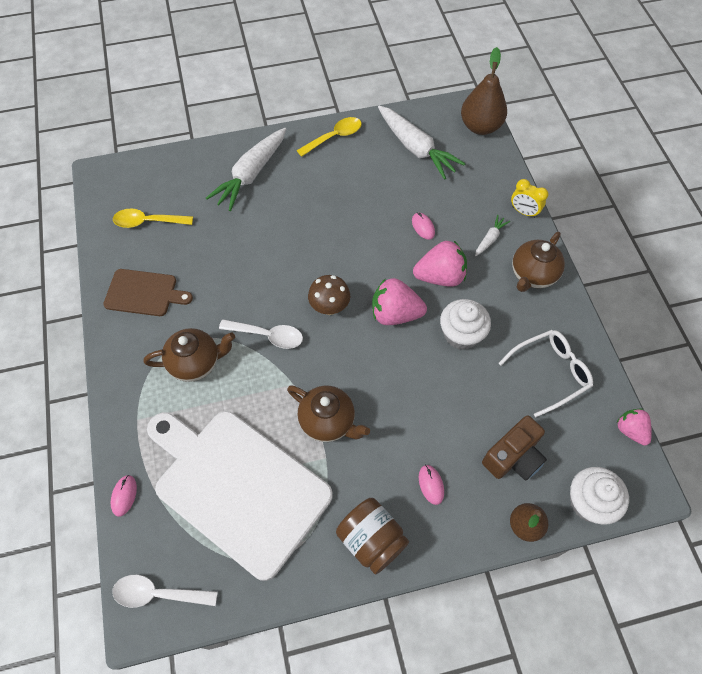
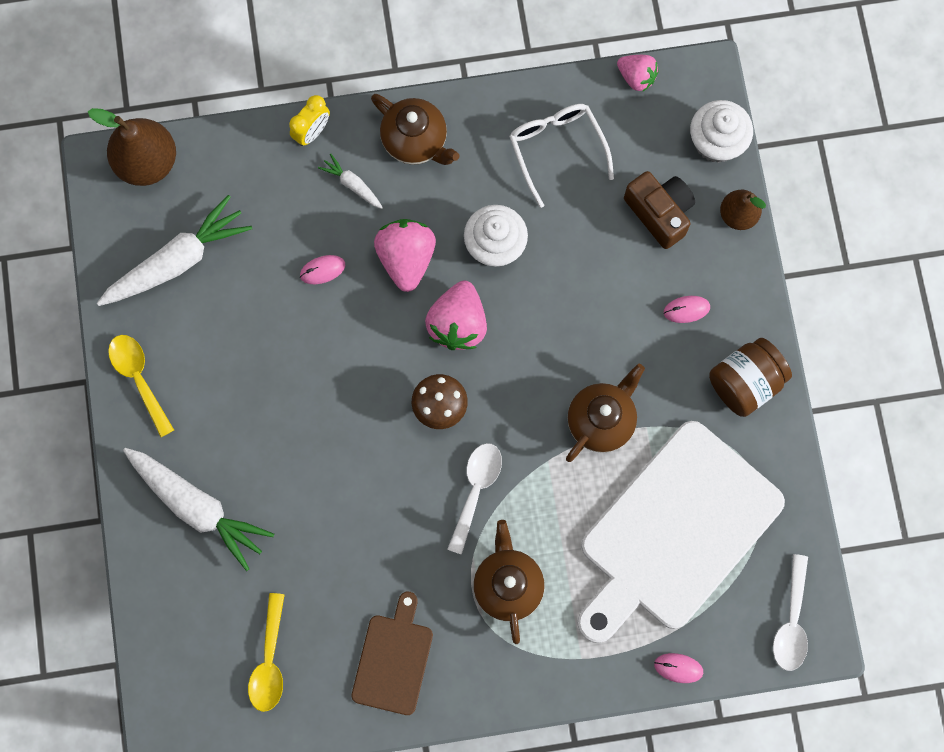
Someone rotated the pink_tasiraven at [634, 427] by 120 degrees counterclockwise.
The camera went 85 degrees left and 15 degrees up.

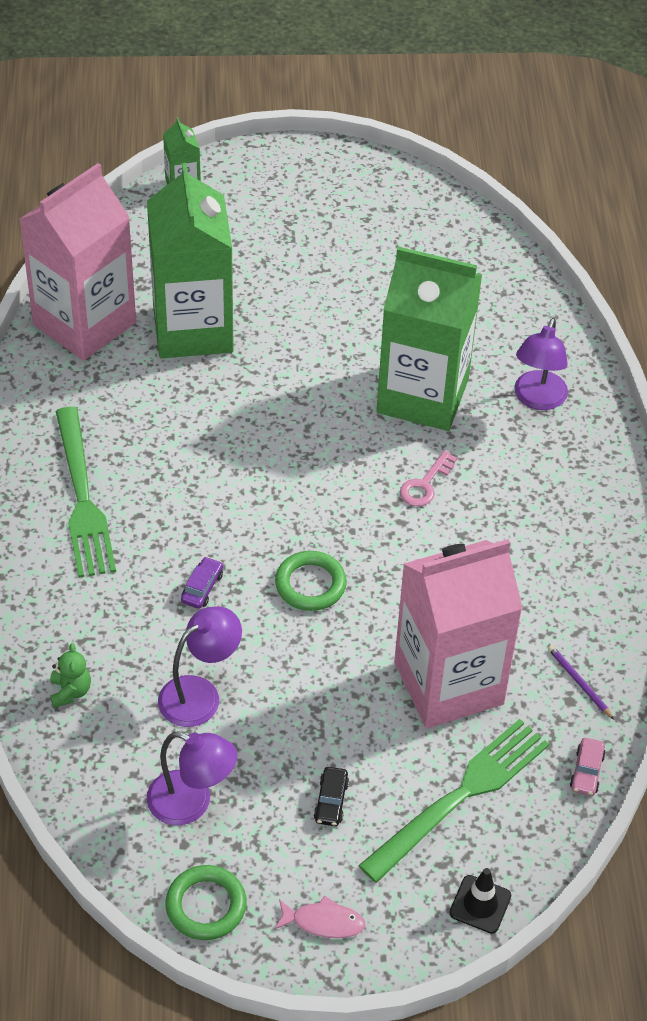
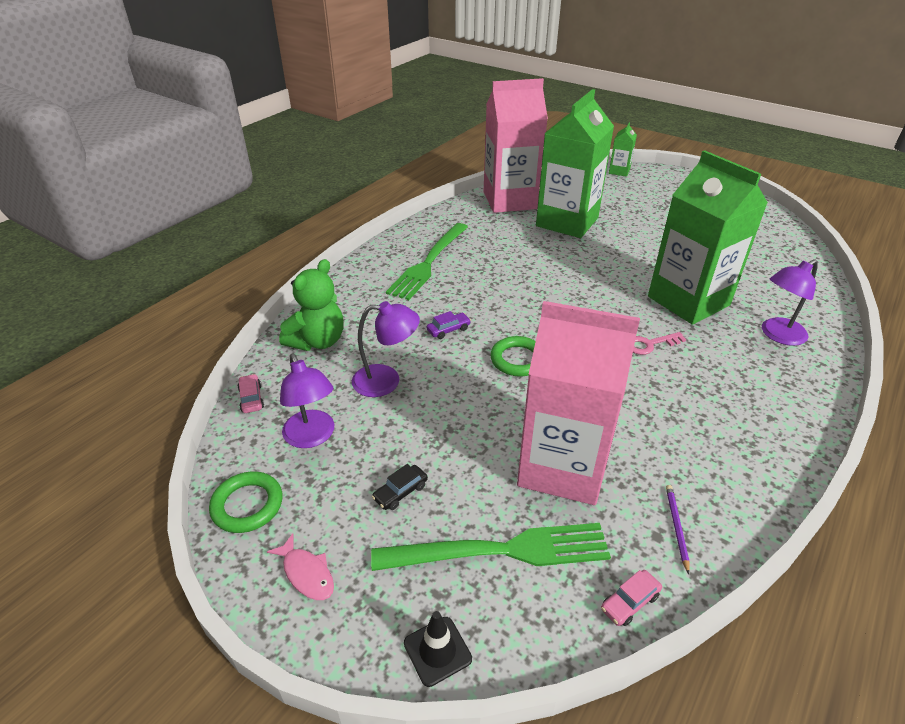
Someone put down the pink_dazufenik at [251, 393].
Someone scaled the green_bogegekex at [70, 675] by 1.91.
The camera went 40 degrees right and 10 degrees down.

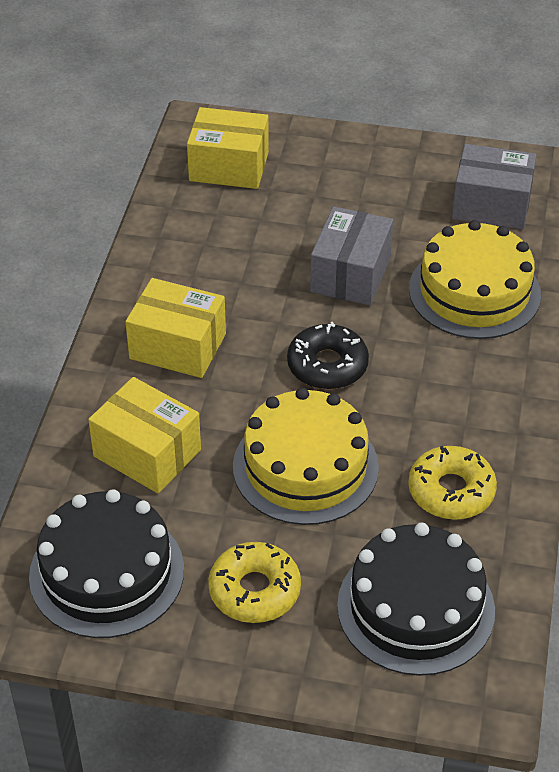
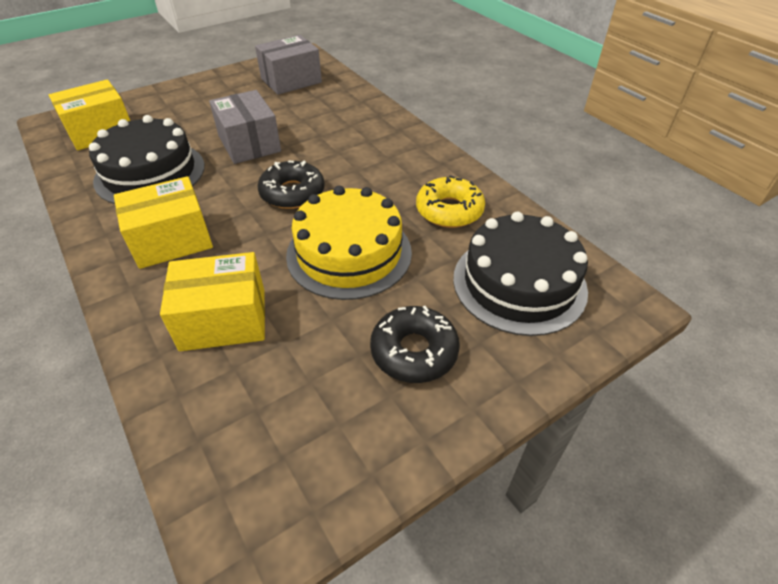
Someone took away the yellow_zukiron at [475, 279].
Someone carried the black_zukiron from [106, 563] to [147, 159].
Someone repainted the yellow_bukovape at [254, 582], which became the black_bukovape at [415, 344].
The camera went 45 degrees left and 0 degrees up.

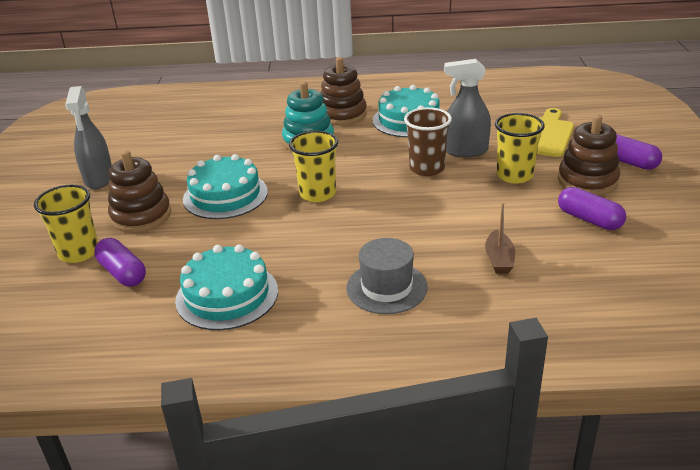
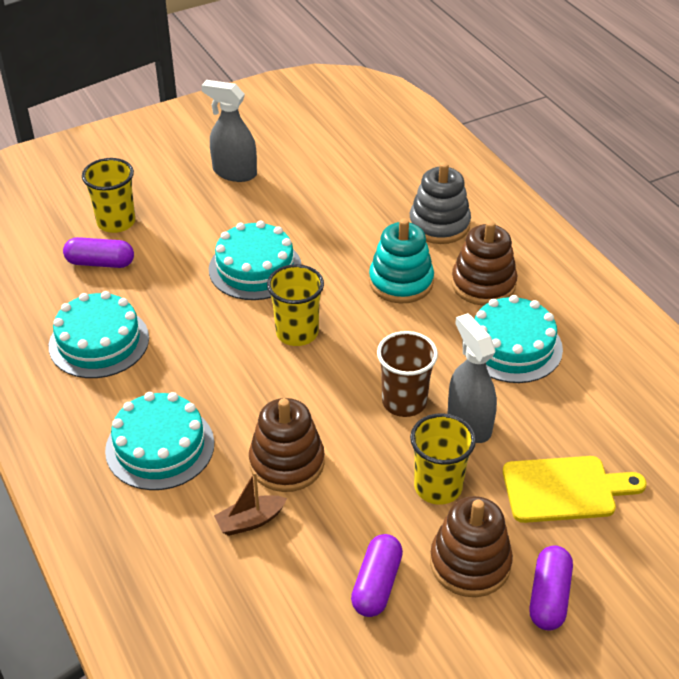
Someone put down the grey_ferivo at [440, 203].
Someone carried the brown_ferivo from [139, 191] to [287, 445].
Someone swapped the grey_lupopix at [387, 276] for the turquoise_zukiron at [159, 441].
Someone rotated the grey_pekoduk at [88, 137] by 60 degrees clockwise.
Someone rotated the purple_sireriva at [120, 262] by 75 degrees clockwise.
The camera went 60 degrees right and 10 degrees up.

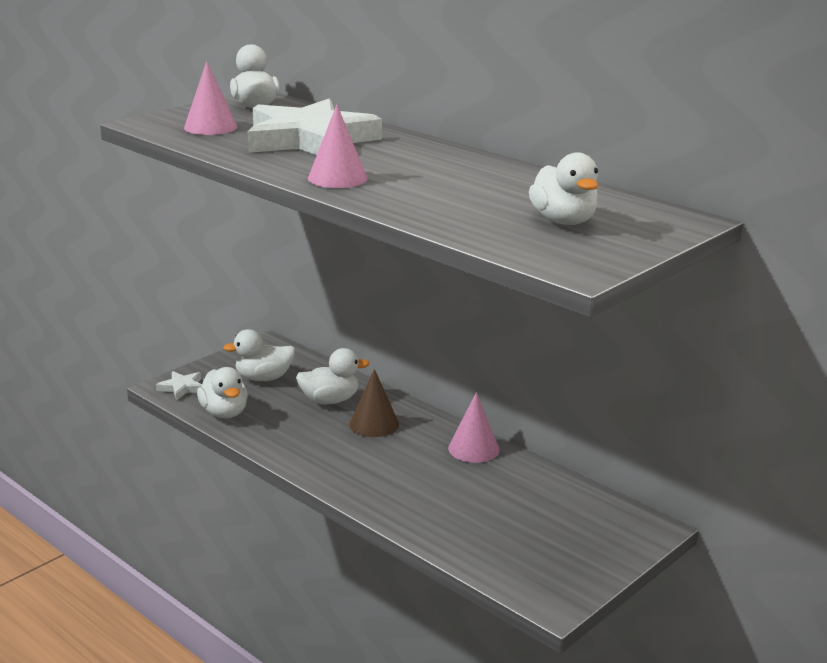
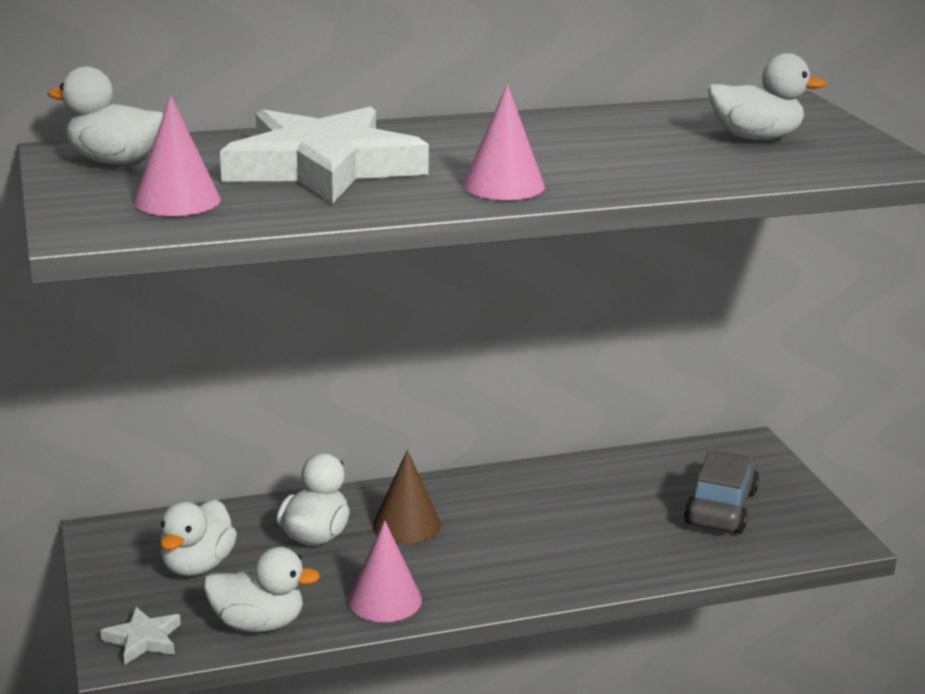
Someone put down the grey_dazufenik at [721, 492].
Someone carried the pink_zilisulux from [473, 427] to [385, 571].
The camera went 60 degrees left and 0 degrees up.

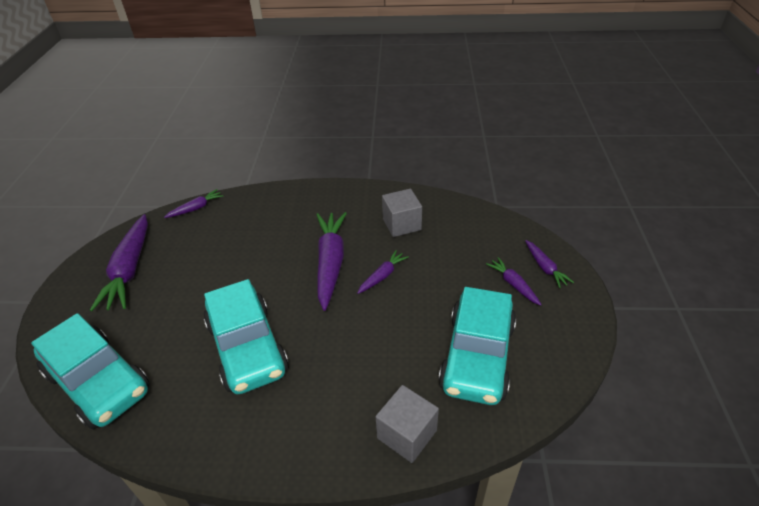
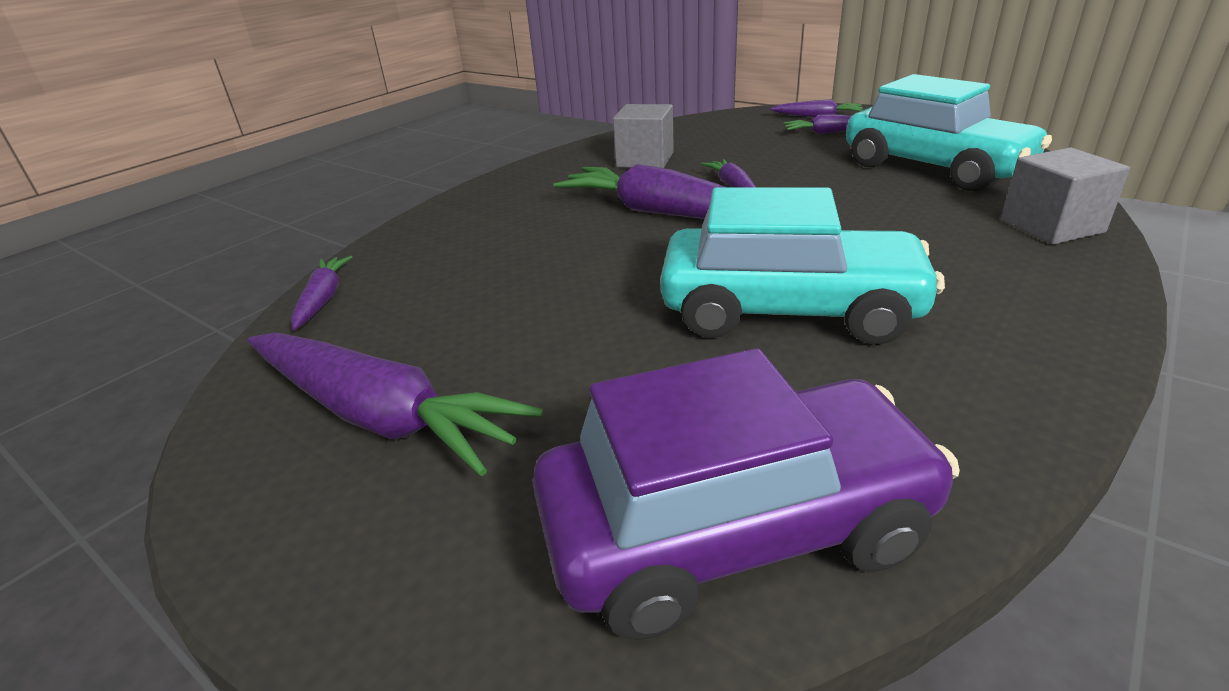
Someone repainted the turquoise_dazufenik at [90, 371], which became the purple_dazufenik at [746, 494].
The camera went 55 degrees left and 10 degrees down.

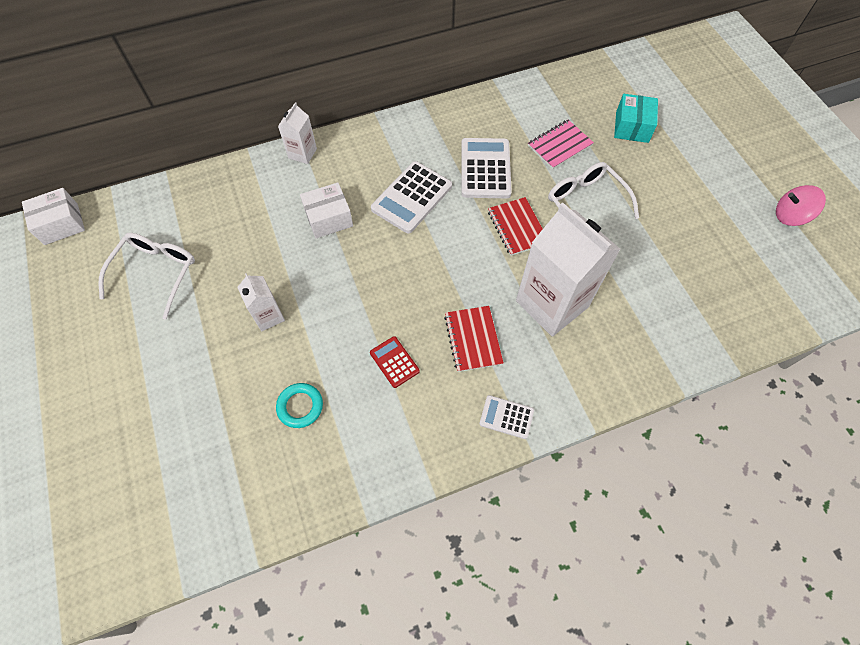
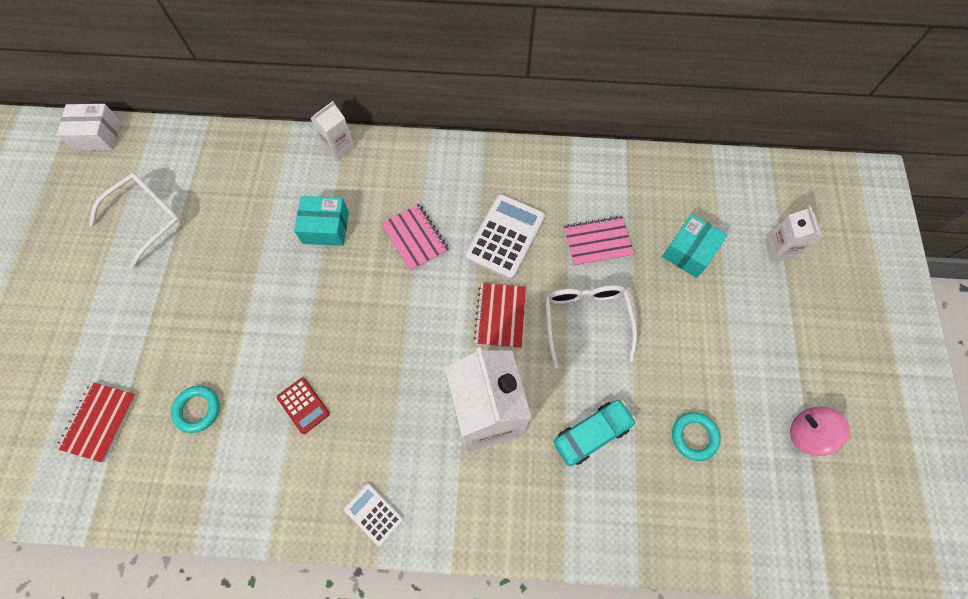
Someone put down the turquoise_dazufenik at [595, 433].
Someone put down the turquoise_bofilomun at [696, 436].
Someone carried the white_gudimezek from [261, 302] to [793, 233].
Someone carried the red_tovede from [474, 339] to [96, 422].
Someone swapped the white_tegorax at [411, 197] for the pink_tovede at [415, 238].
Someone repainted the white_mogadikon at [326, 210], which became the turquoise_mogadikon at [321, 221].
Someone rotated the red_tegorax at [395, 362] by 150 degrees clockwise.
The camera went 25 degrees right and 5 degrees up.

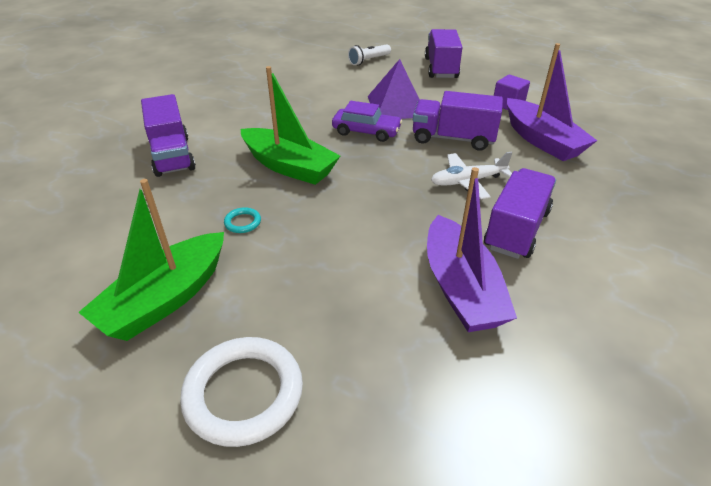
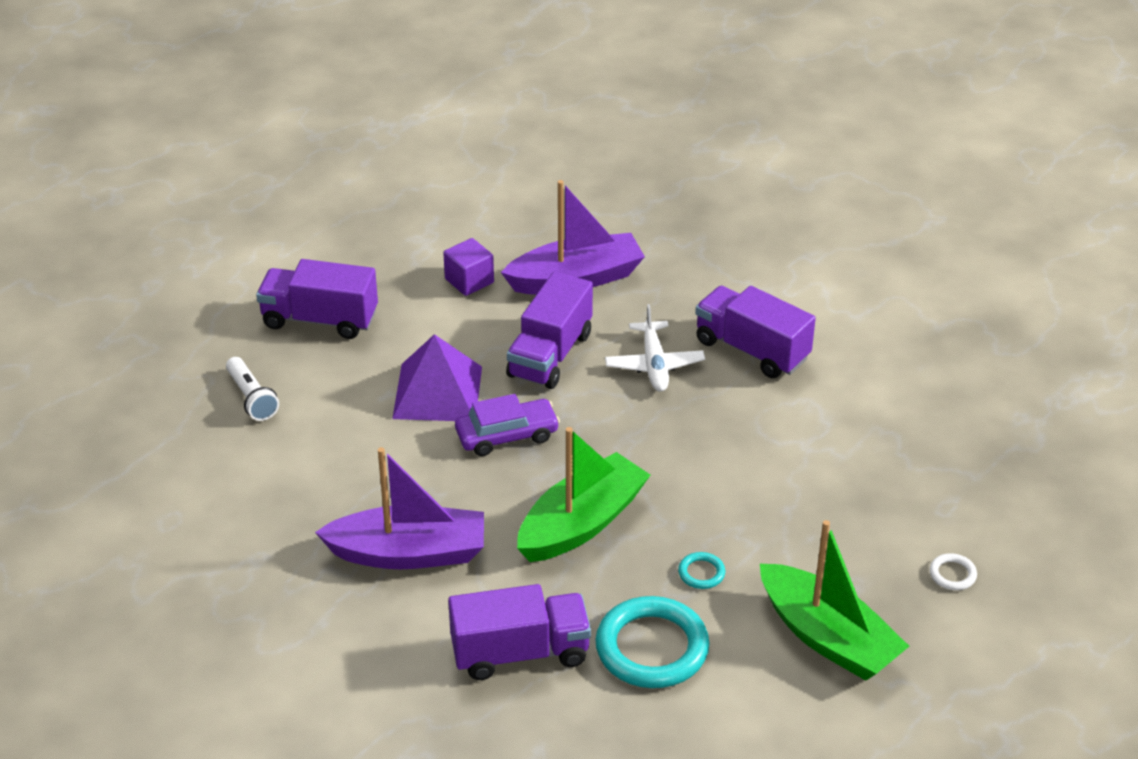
Someone put down the turquoise_bofilomun at [652, 642].
Someone carried the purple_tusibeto from [472, 249] to [399, 508].
Someone rotated the purple_dazufenik at [367, 121] by 45 degrees clockwise.
Someone scaled the white_bofilomun at [241, 392] by 0.43.
The camera went 80 degrees left and 0 degrees up.

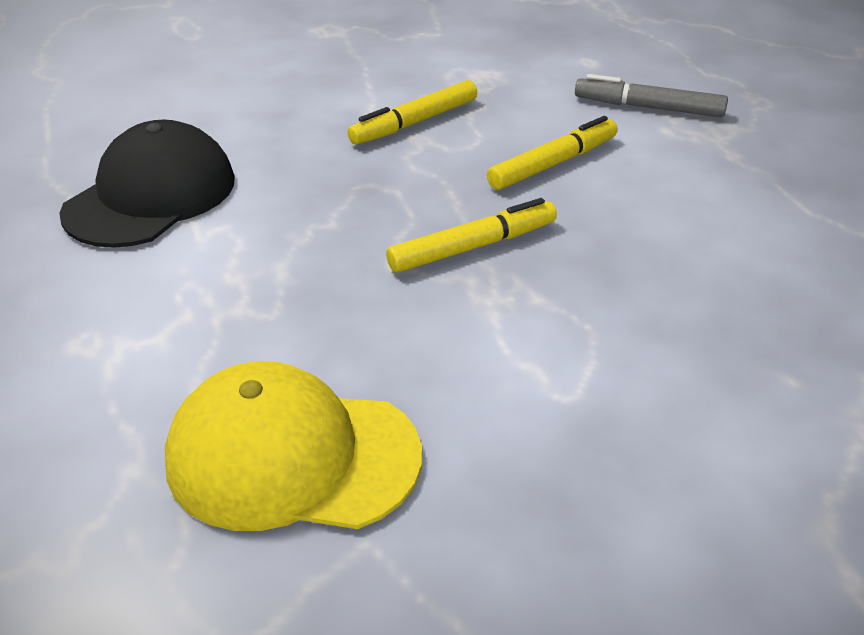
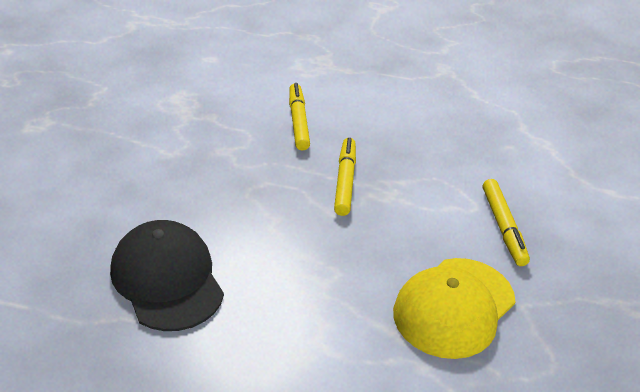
Someone took away the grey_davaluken at [651, 95].
Someone carried the yellow_davaluken from [412, 112] to [506, 222].
The camera went 60 degrees left and 0 degrees up.

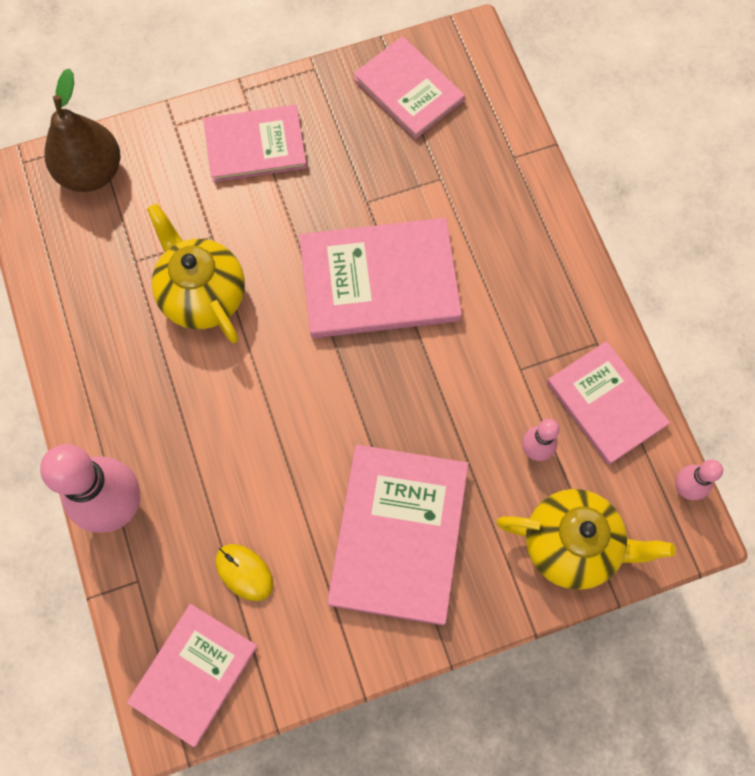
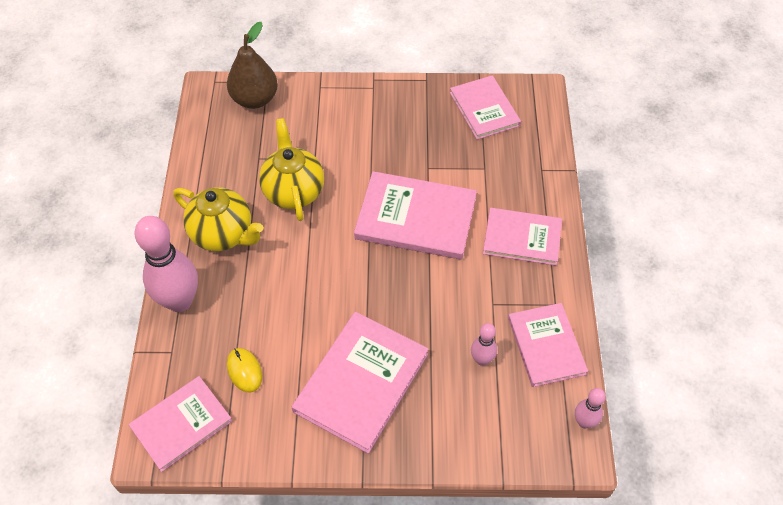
Someone carried the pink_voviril from [255, 143] to [522, 237].
Someone carried the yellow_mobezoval from [586, 539] to [218, 219].
The camera went 20 degrees right and 15 degrees down.

